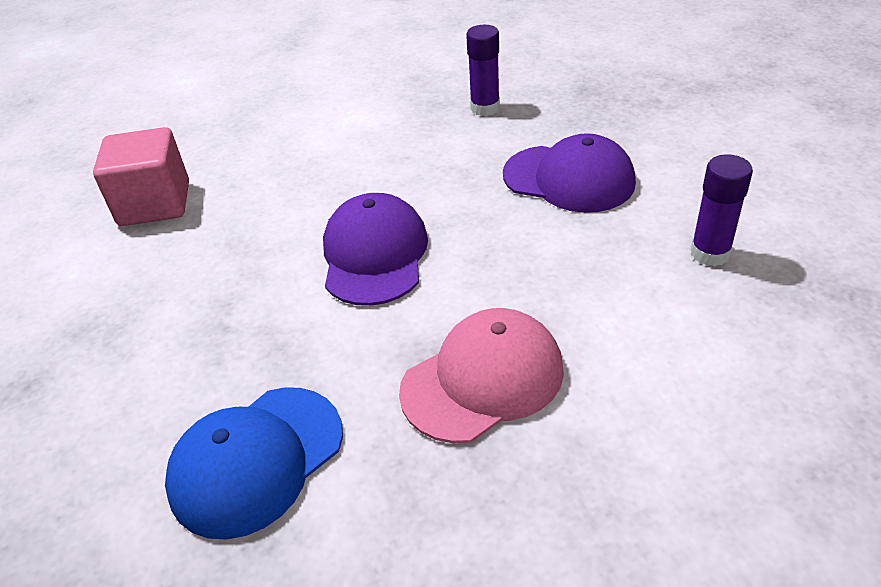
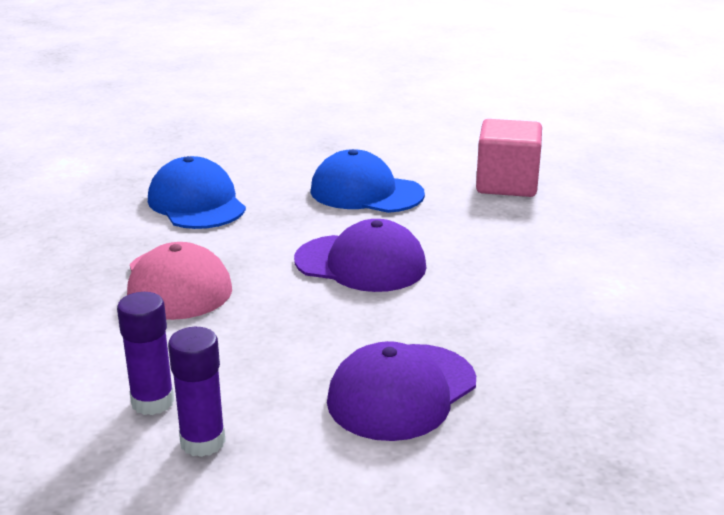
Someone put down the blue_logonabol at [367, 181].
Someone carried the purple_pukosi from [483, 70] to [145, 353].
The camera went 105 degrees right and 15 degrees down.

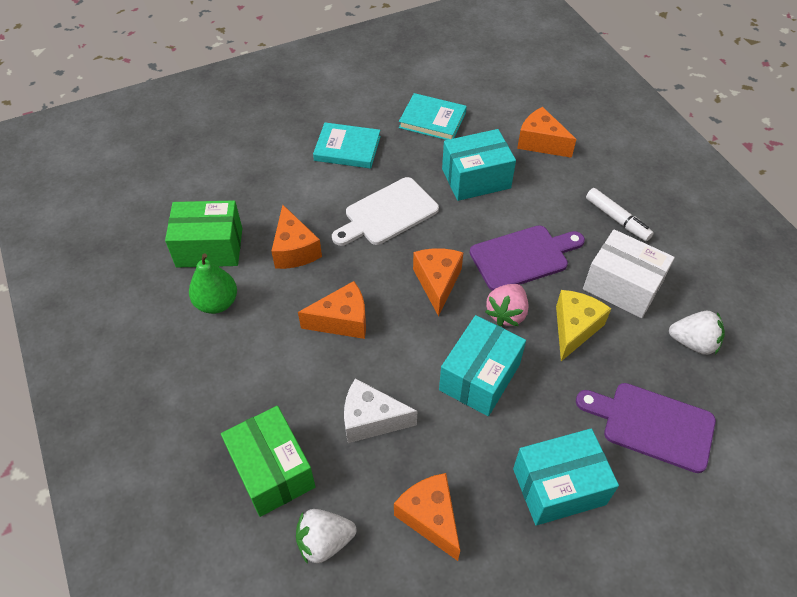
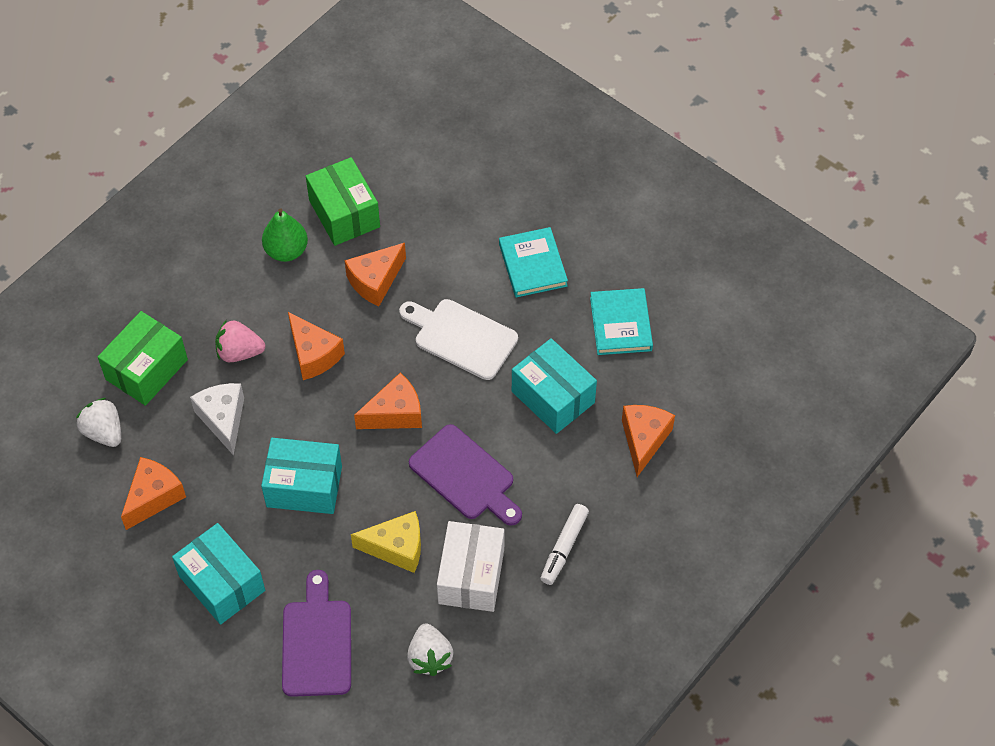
Someone carried the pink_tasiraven from [507, 305] to [240, 341].
The camera went 65 degrees right and 5 degrees up.

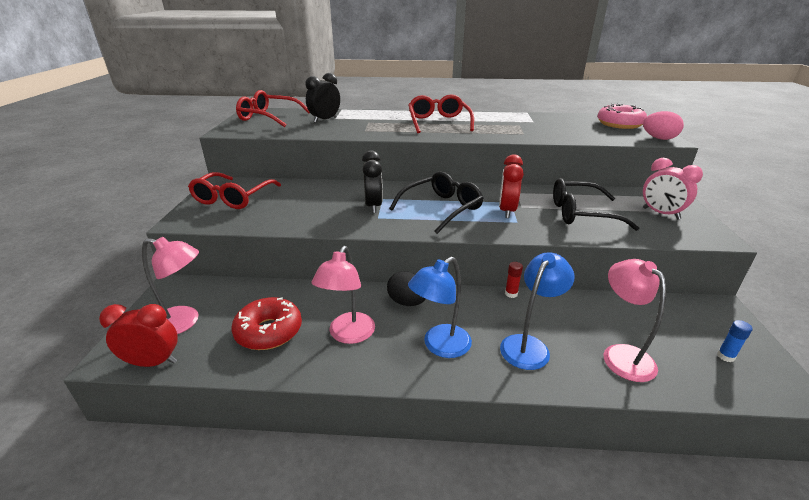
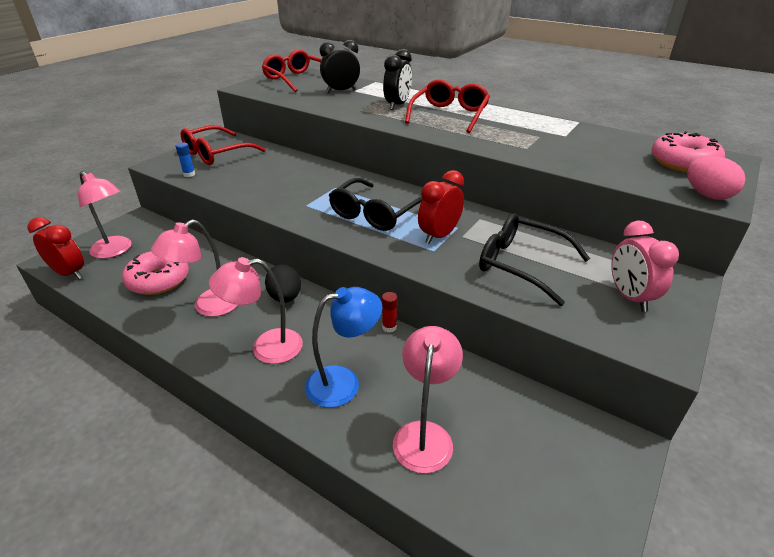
Someone carried the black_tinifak from [372, 182] to [397, 79].
Someone carried the blue_pukosi from [735, 341] to [185, 160].
Someone repainted the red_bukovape at [266, 323], which became the pink_bukovape at [155, 273].
Someone repainted the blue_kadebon at [440, 307], which became the pink_kadebon at [256, 310].
Someone rotated the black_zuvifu at [436, 202] by 135 degrees clockwise.
The camera went 30 degrees right and 5 degrees up.

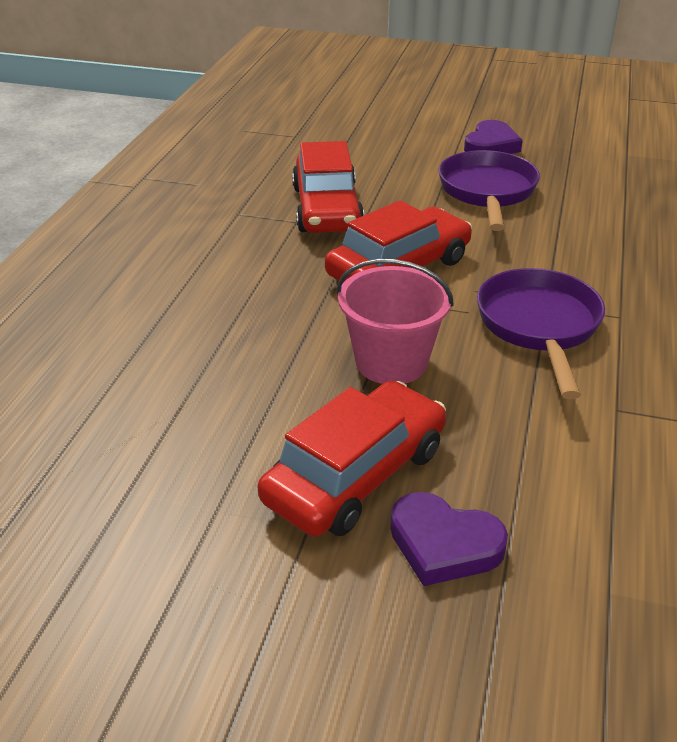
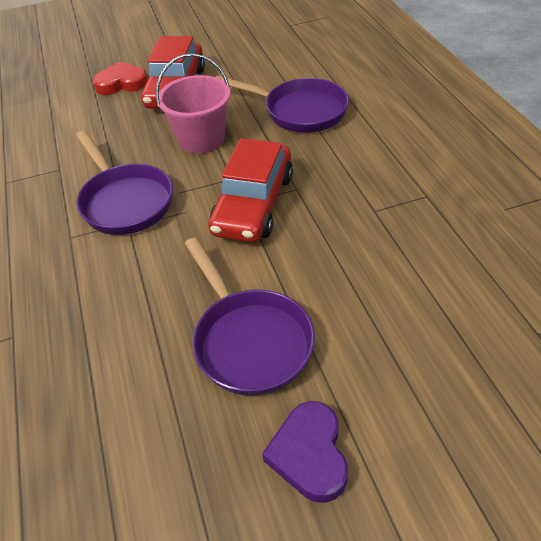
Someone took away the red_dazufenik at [328, 187].
Someone put down the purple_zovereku at [282, 104].
Someone repainted the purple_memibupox at [449, 539], which became the red_memibupox at [120, 78].
The camera went 150 degrees right and 10 degrees up.

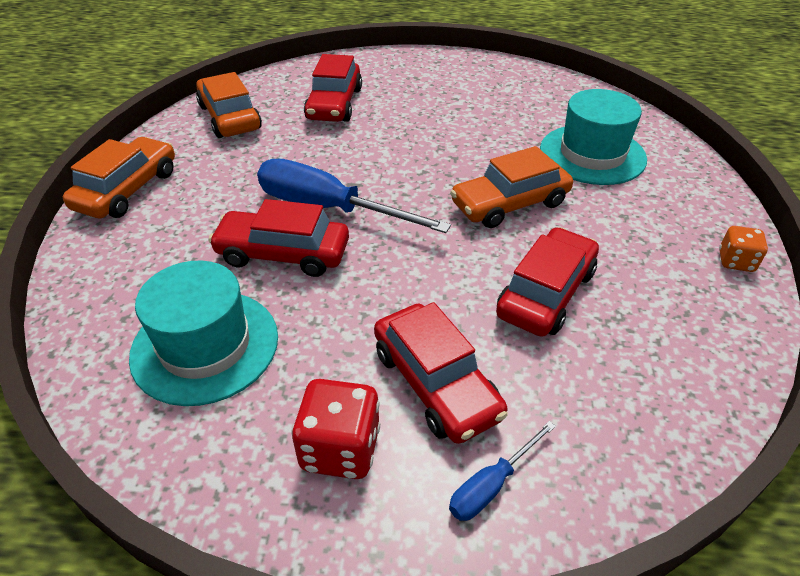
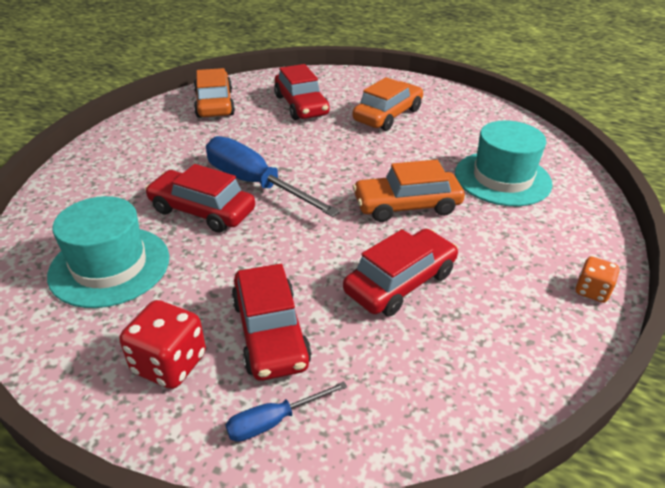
Someone carried the orange_dazufenik from [119, 177] to [388, 104].
Someone rotated the red_dazufenik at [333, 88] by 45 degrees counterclockwise.
The camera went 15 degrees right and 5 degrees down.

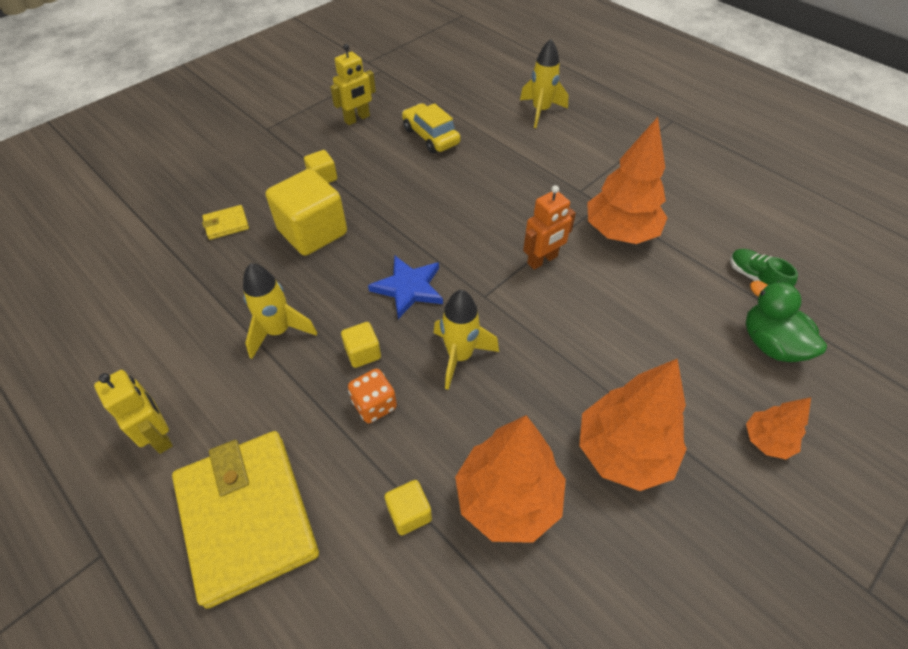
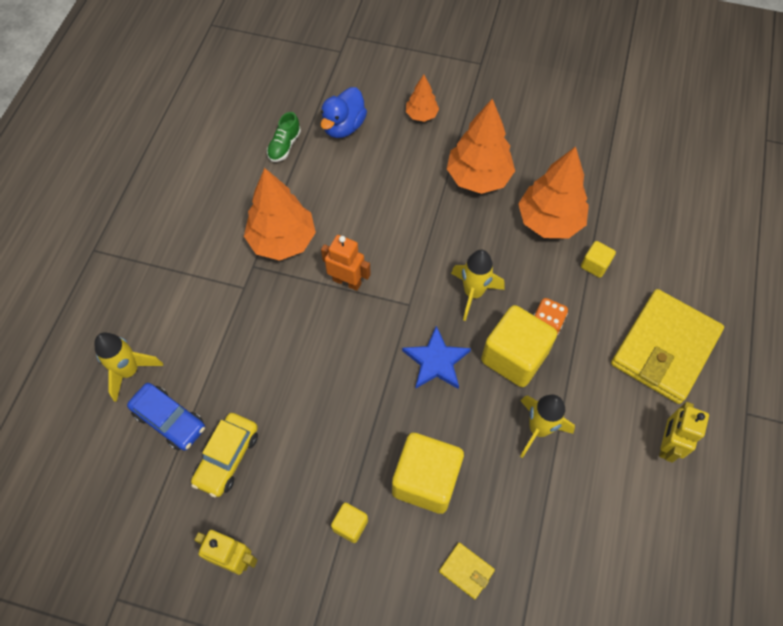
Someone put down the blue_dazufenik at [166, 417].
Someone repainted the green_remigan at [786, 321], which became the blue_remigan at [343, 112].
Someone scaled the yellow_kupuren at [361, 345] by 2.09.
The camera went 120 degrees left and 10 degrees up.

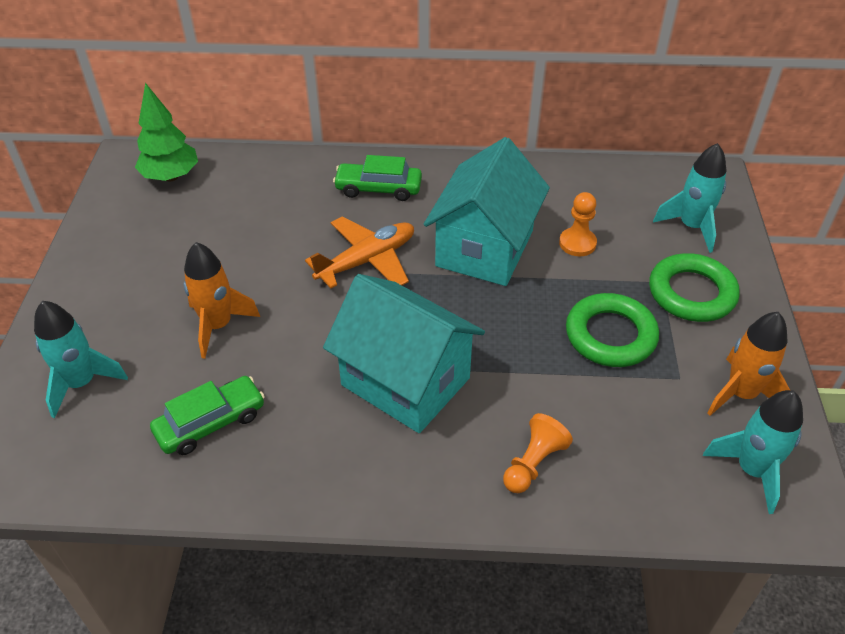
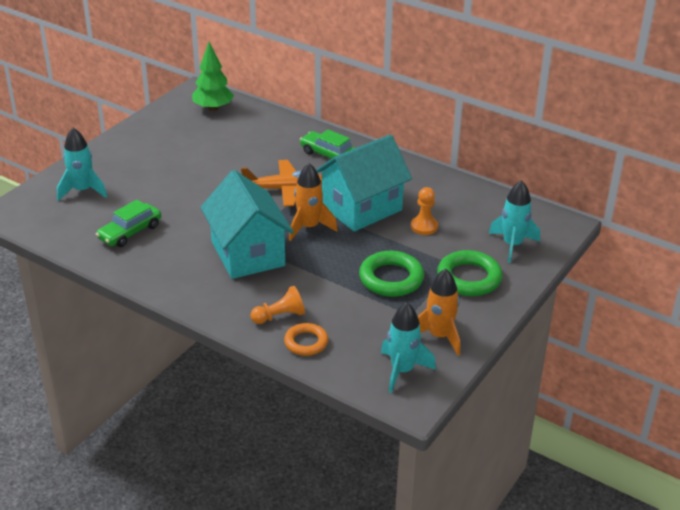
Someone put down the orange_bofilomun at [306, 339].
Someone carried the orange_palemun from [222, 300] to [313, 202].
Someone rotated the green_dazufenik at [207, 415] by 135 degrees clockwise.
The camera went 30 degrees right and 10 degrees down.

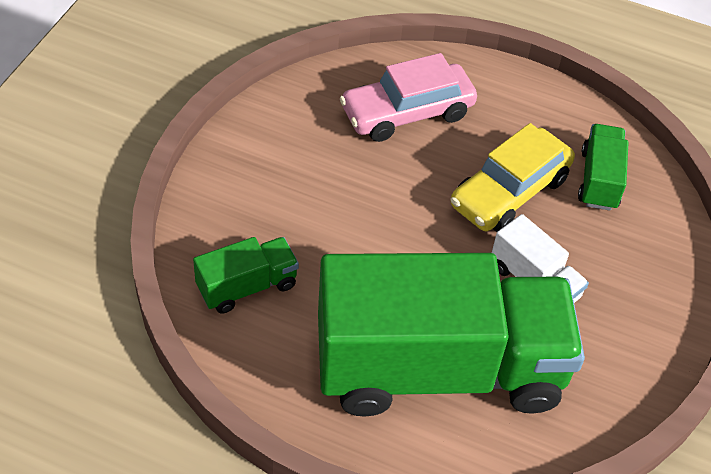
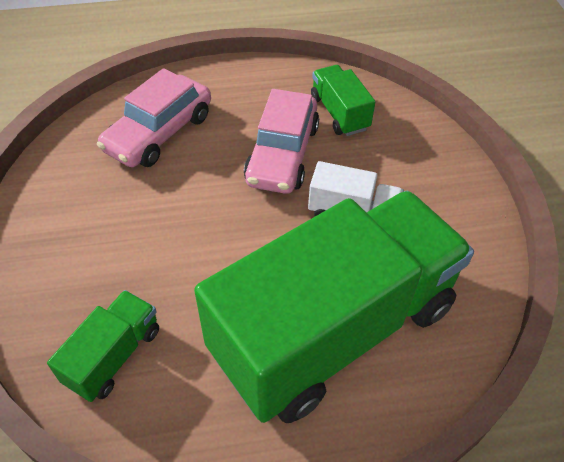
Someone repainted the yellow_dazufenik at [513, 177], which became the pink_dazufenik at [281, 141].
The camera went 30 degrees left and 0 degrees up.

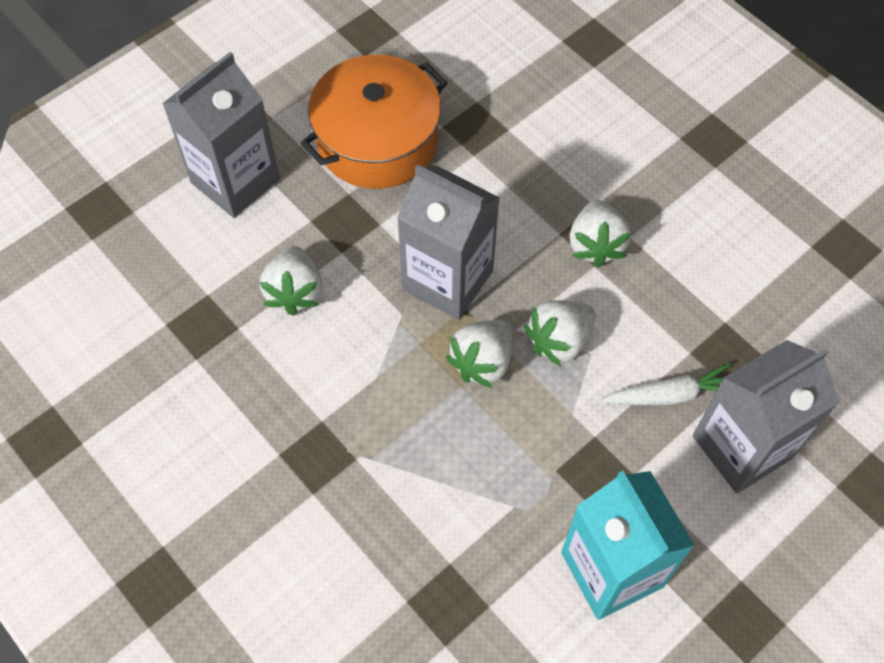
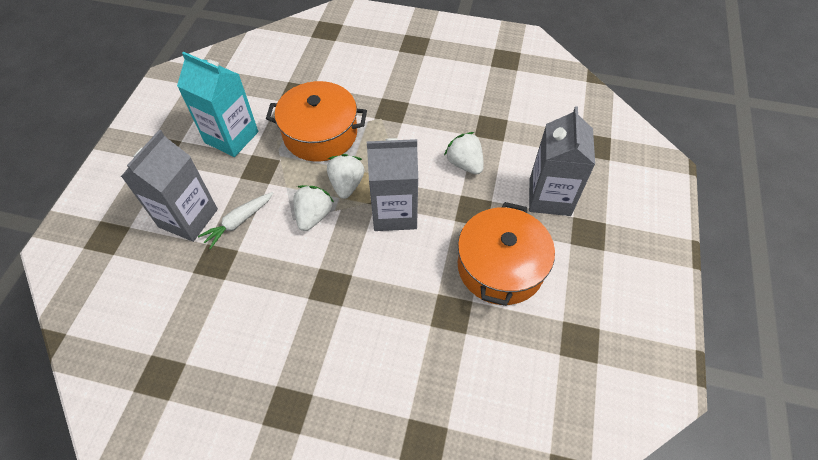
Someone took away the white_tasiraven at [600, 234].
Someone put down the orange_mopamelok at [316, 121].
The camera went 145 degrees right and 5 degrees down.

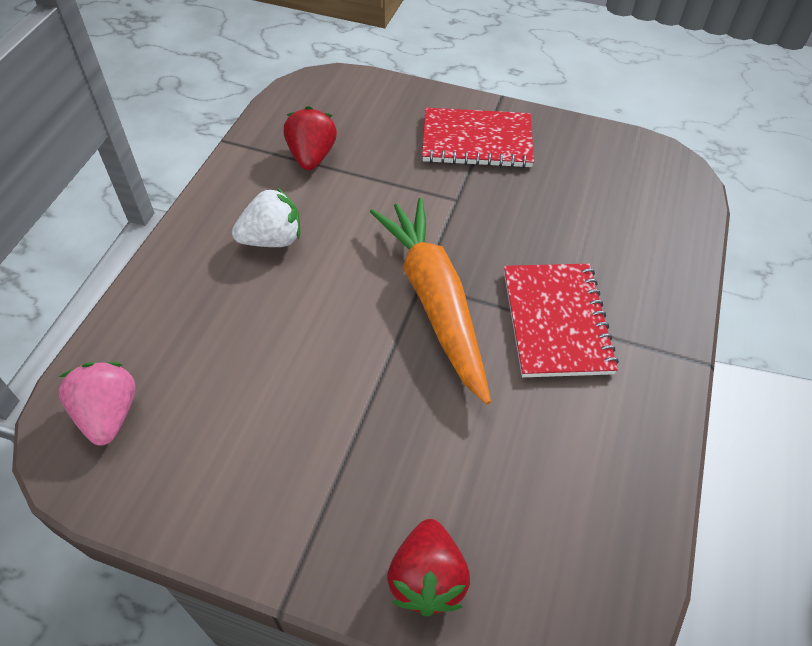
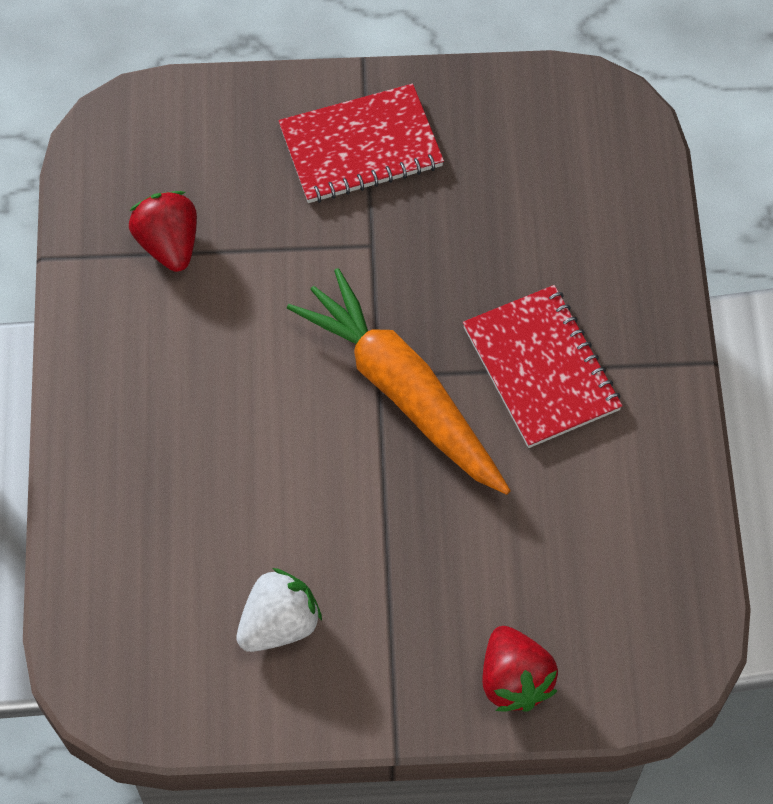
Someone took away the pink_tasiraven at [97, 403].
Someone carried the white_tasiraven from [266, 217] to [279, 610].
The camera went 20 degrees left and 10 degrees up.

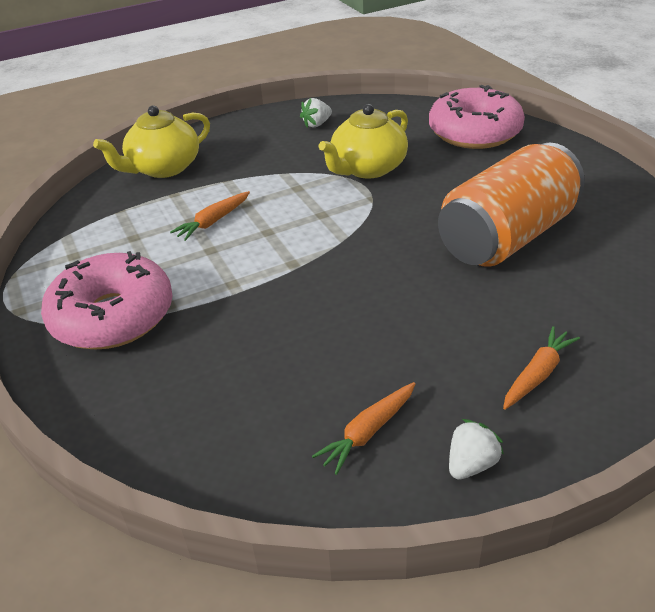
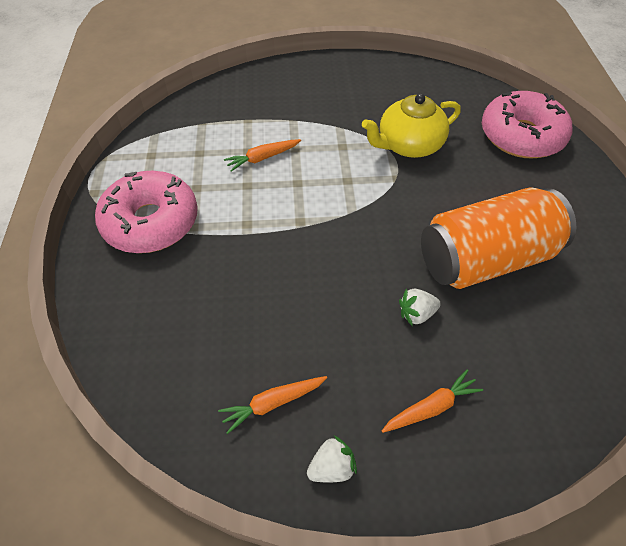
Someone took away the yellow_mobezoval at [151, 142].
Someone carried the white_tasiraven from [316, 113] to [420, 307].
The camera went 20 degrees right and 15 degrees up.

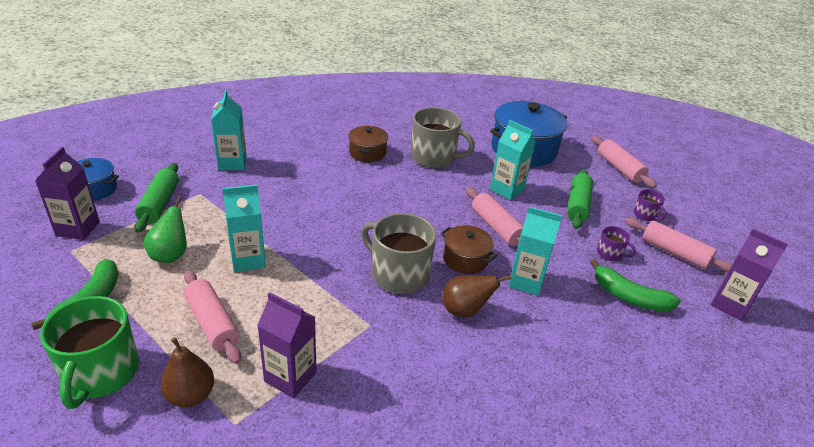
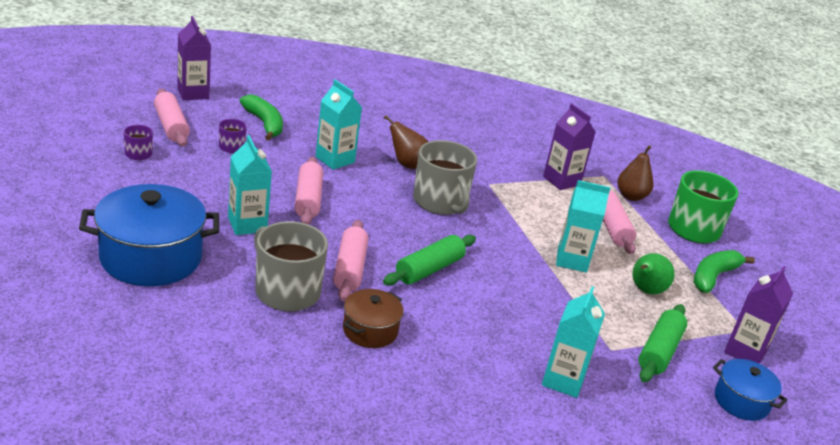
Someone took away the brown_mopamelok at [469, 249].
Someone carried the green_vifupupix from [580, 199] to [429, 260].
Someone carried the pink_vifupupix from [624, 162] to [351, 261].
The camera went 155 degrees left and 5 degrees down.

